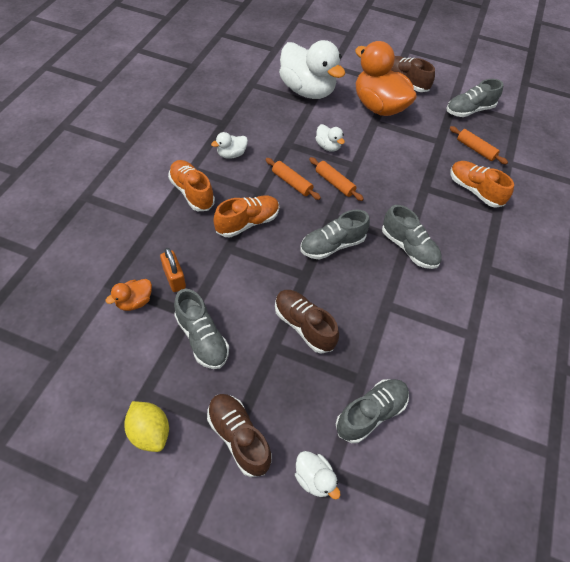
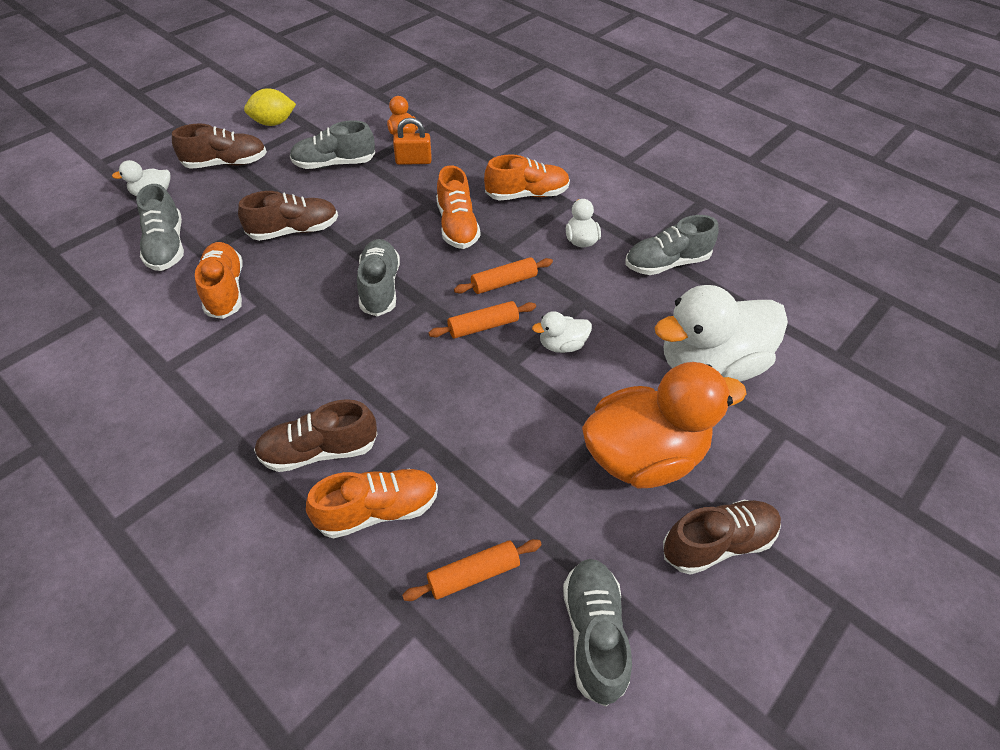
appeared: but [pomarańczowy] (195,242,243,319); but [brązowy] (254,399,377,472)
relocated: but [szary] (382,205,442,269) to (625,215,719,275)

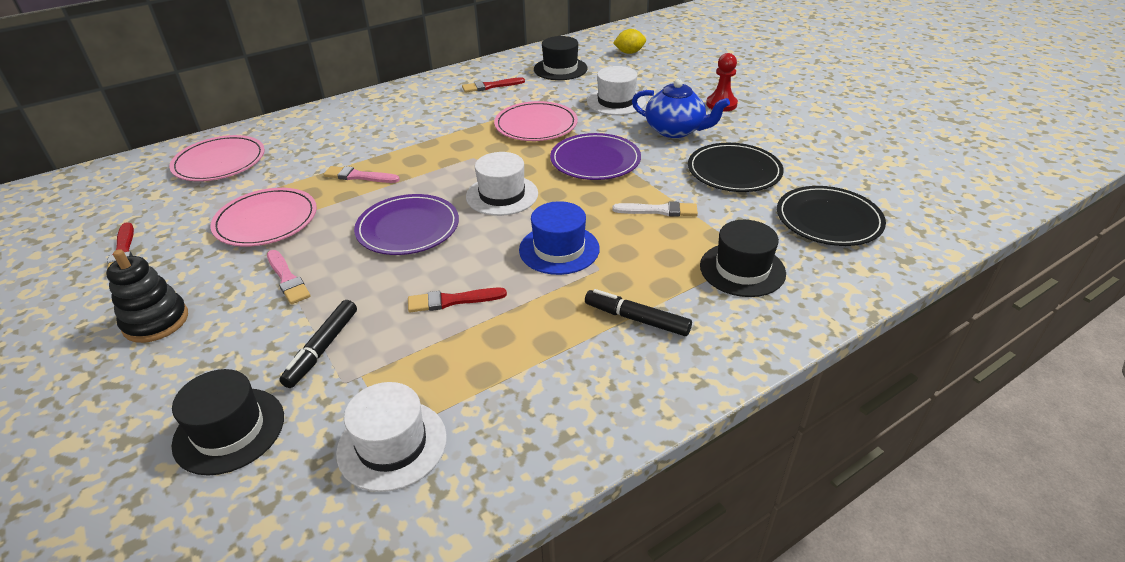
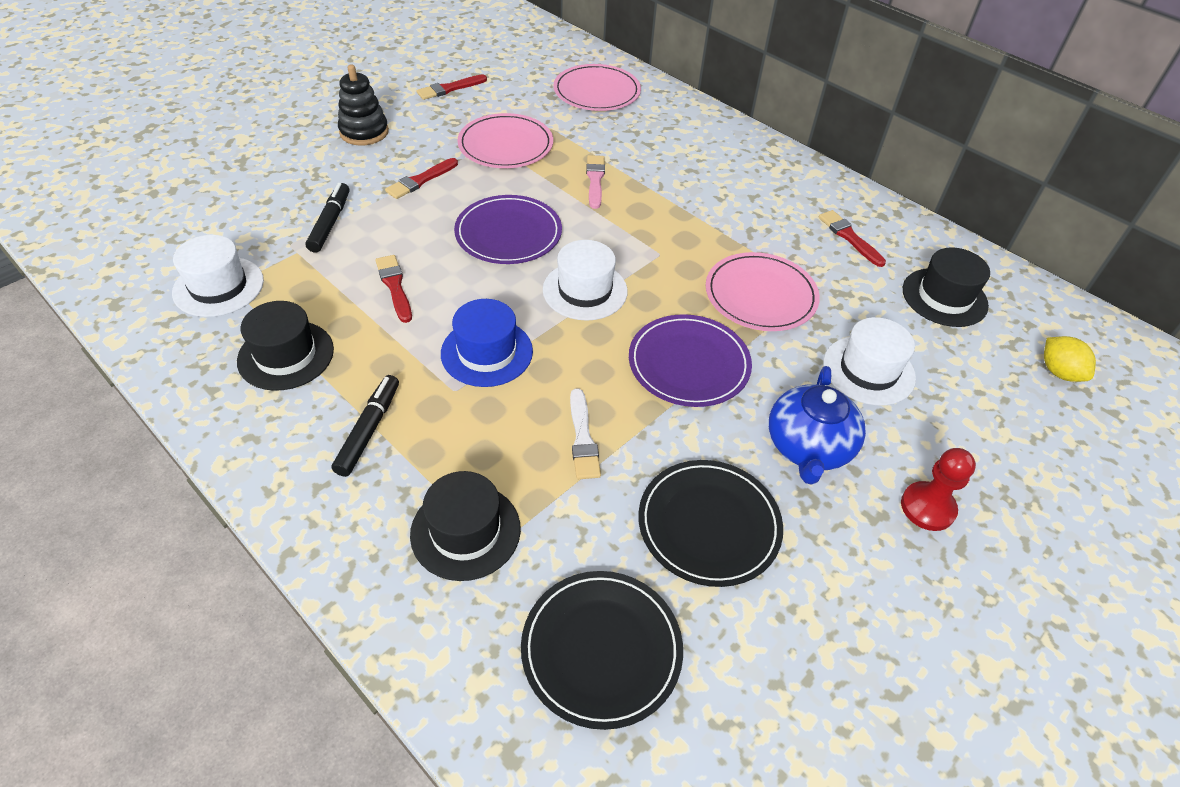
relocated: kapelusz [czarny] (172,369,284,475) to (237,301,334,391)
colour: pędzel [różowy] (267,250,311,304) to pędzel [czerwony] (385,158,458,199)
spun: flamaster [czarny] (279,300,357,388) = (305,183,349,253) 90 degrees clockwise

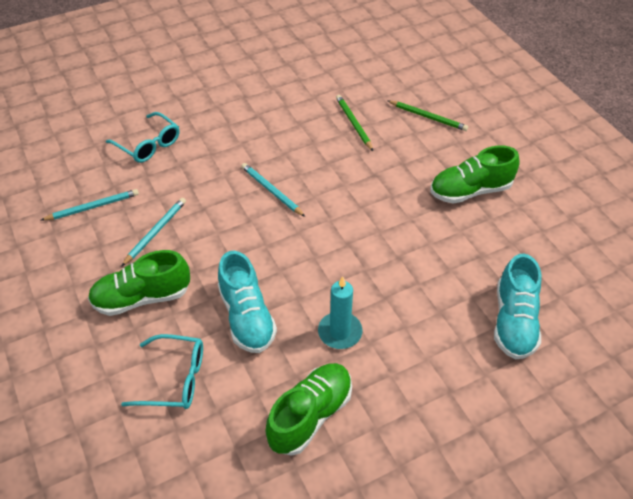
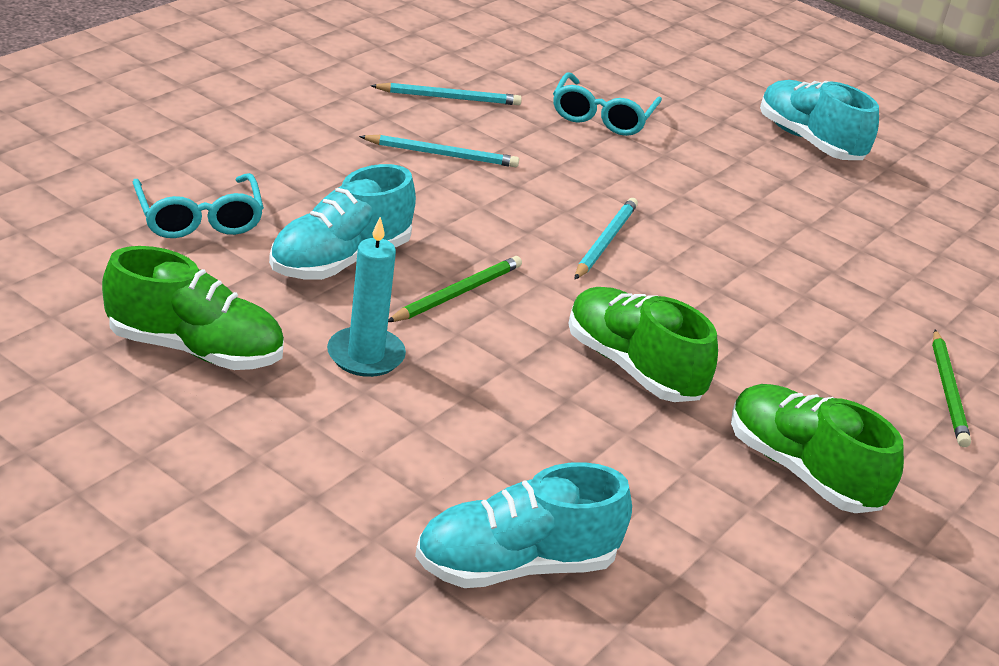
appeared: but [turkusowy] (760,80,879,160)
relocated: ołówek [zielony] (336,95,373,151) to (388,256,522,322); but [zielony] (88,250,190,316) to (568,287,718,402)
spun: ołówek [turkusowy] (41,189,139,220) = (370,83,522,105) 45 degrees counterclockwise

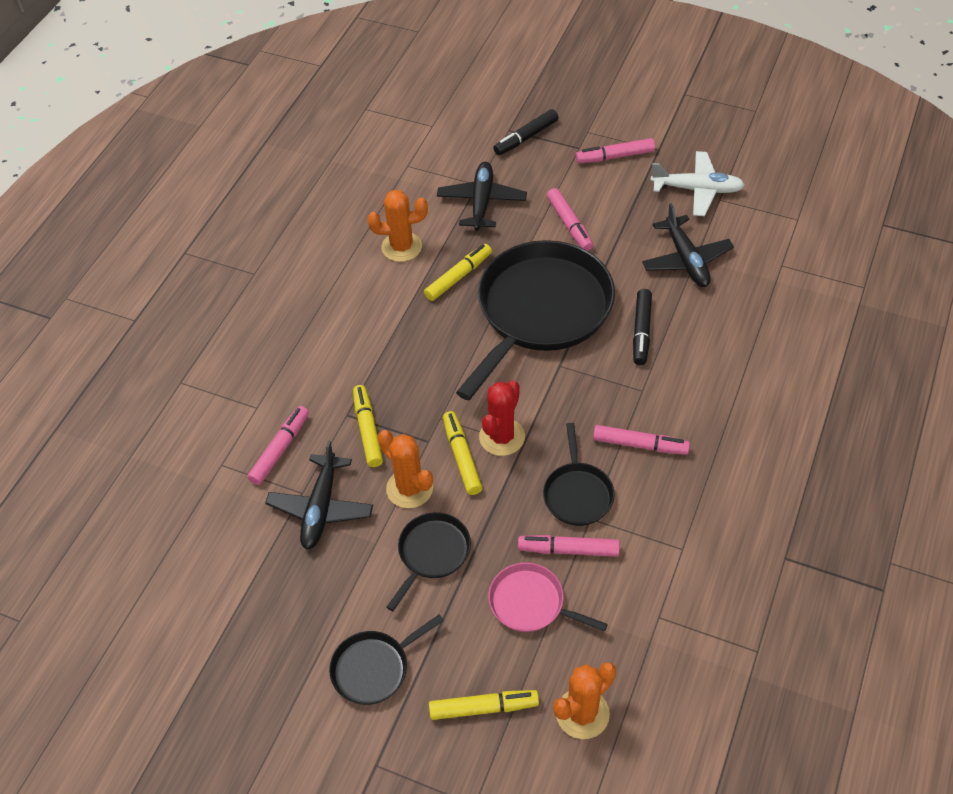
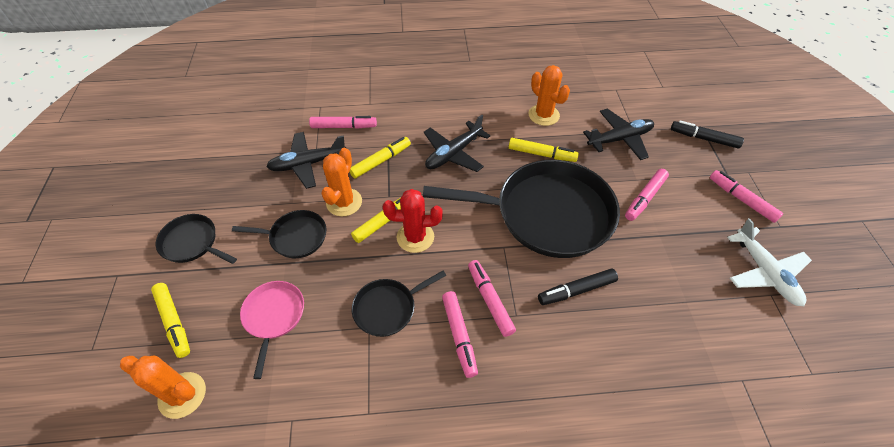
relocated: samolot [czarny] (642,203,734,287) to (424,115,490,172); flamaster [różowy] (518,535,620,557) to (468,260,516,337)

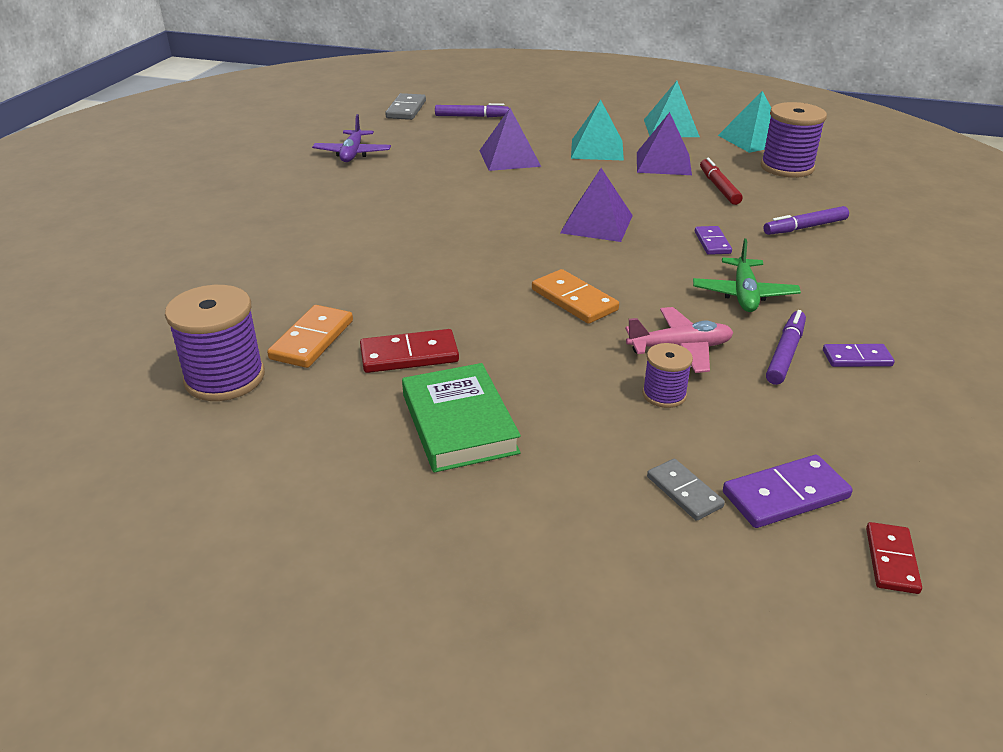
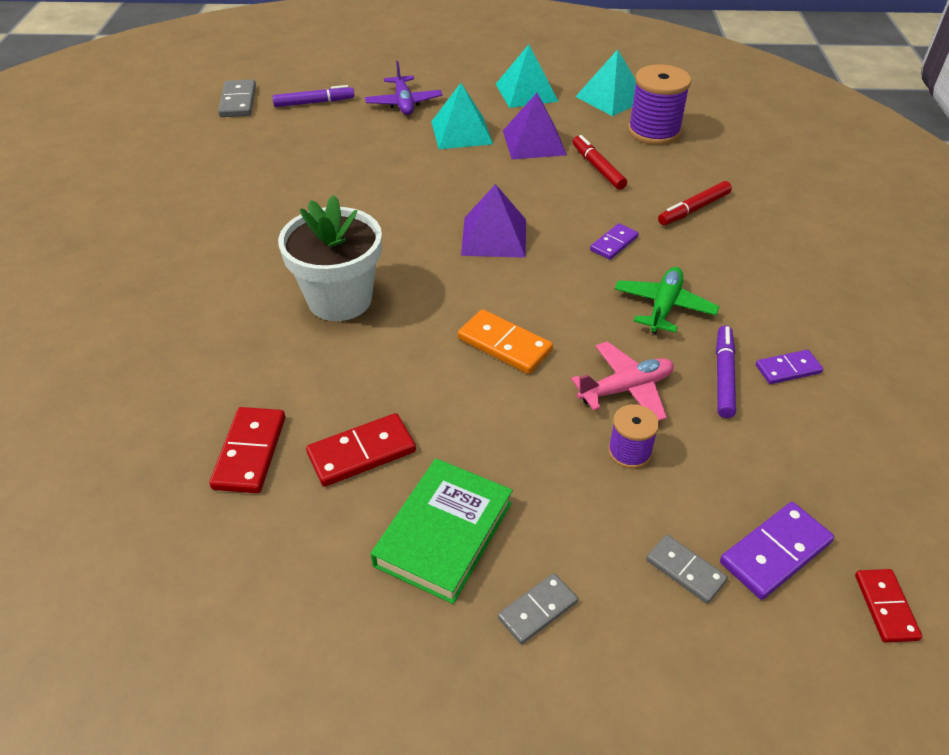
missing: piramida [fioletowy] (479,108,541,171); szpulka [fioletowy] (165,285,265,401)
appeared: doniczka [biały] (278,195,382,321); kostka domina [szary] (498,573,578,644)
relocated: samolot [fioletowy] (312,114,391,162) to (365,61,442,115)
colour: flamaster [fioletowy] (763,206,849,235) to flamaster [czerwony] (658,181,732,225); kostka domina [pomarańczowy] (267,305,353,368) to kostka domina [czerwony] (209,407,285,493)
spun: kostka domina [fioletowy] (695,226,732,255) = (590,223,639,260) 60 degrees clockwise; samolot [zielony] (693,239,801,312) = (615,267,719,334) 150 degrees counterclockwise; książka [zielony] (402,363,521,473) = (371,458,513,604) 60 degrees clockwise

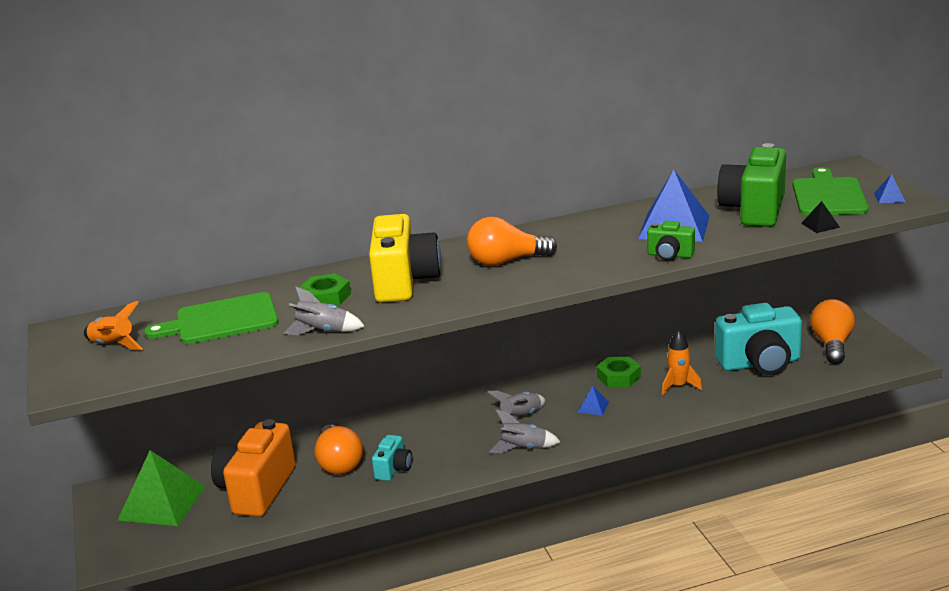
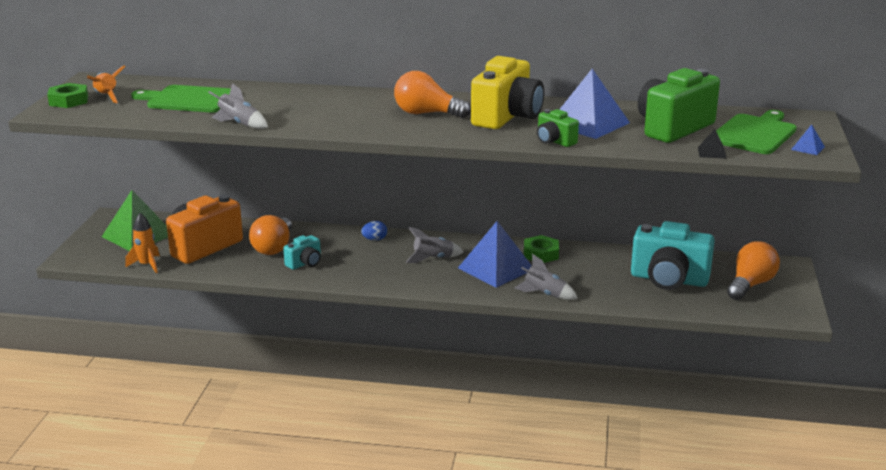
appeared: jajko [niebieski] (361,221,387,241)
relocated: aparat fotograficzny [żółty] (369,214,441,303) to (471,56,544,129); nakrętka [zielony] (299,273,351,306) to (47,83,88,108); rakieta [pomarańczowy] (662,330,702,395) to (125,213,160,273); rakieta [szary] (489,409,560,453) to (515,254,578,300)
size: piramida [niebieski] (578,386,609,416) = (458,221,532,288) x2.37

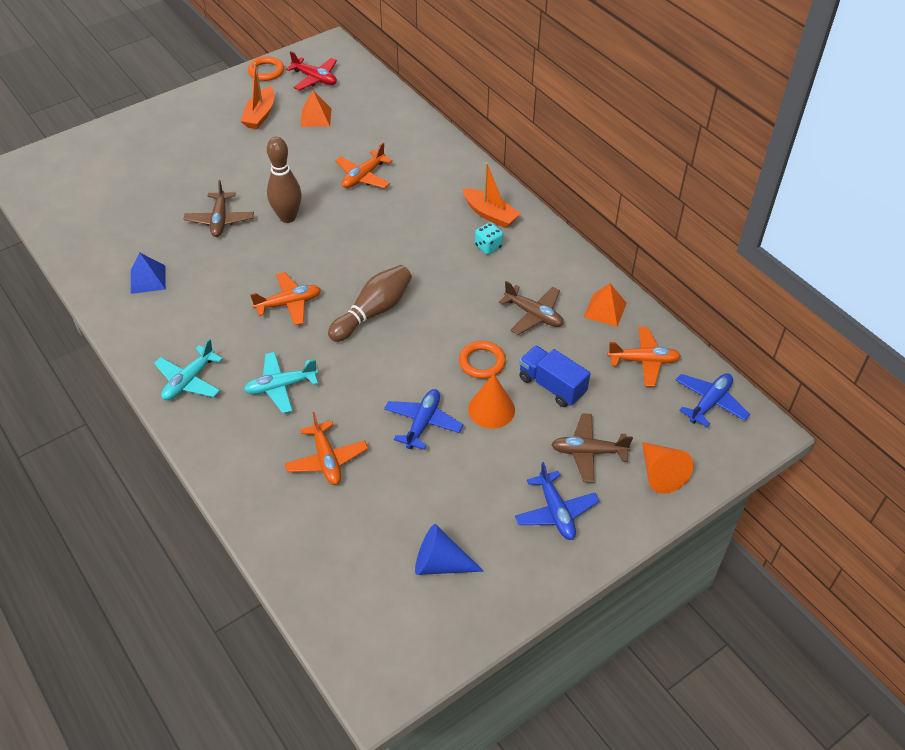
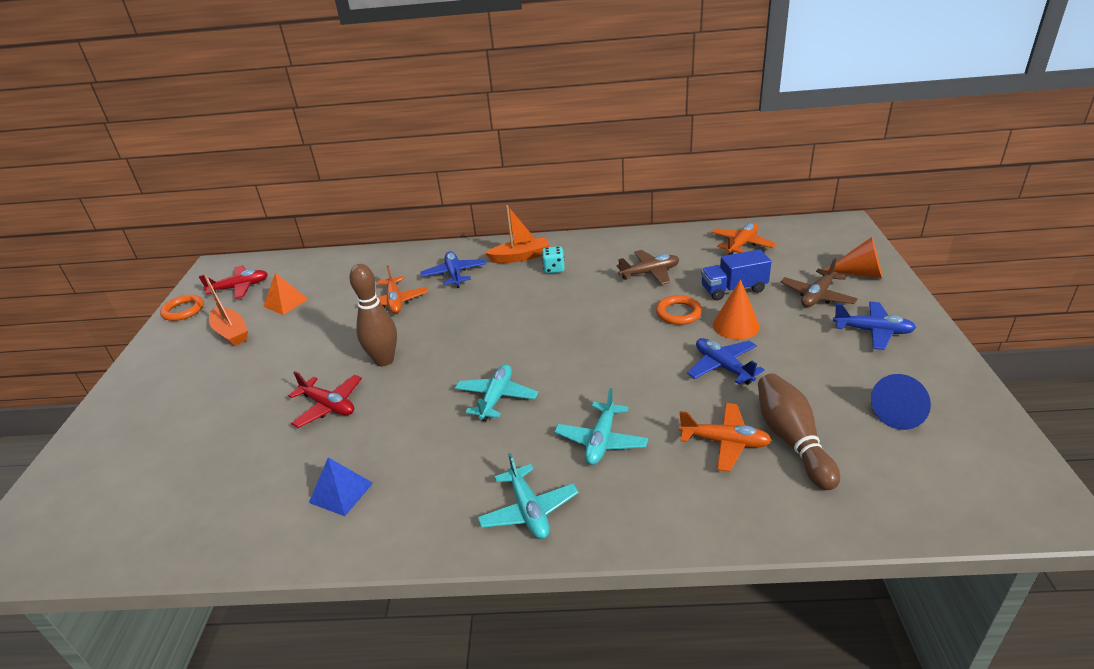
missing: piramida [pomarańczowy] (584,283,627,327)
relocated: kręgiel [brązowy] (328,265,412,342) to (758,373,840,490); samolot [niebieski] (676,373,750,427) to (420,251,486,288)
colour: samolot [brązowy] (184,180,254,237) to samolot [czerwony] (288,371,362,428); samolot [pomarańczowy] (250,272,321,326) to samolot [turkusowy] (455,364,538,421)

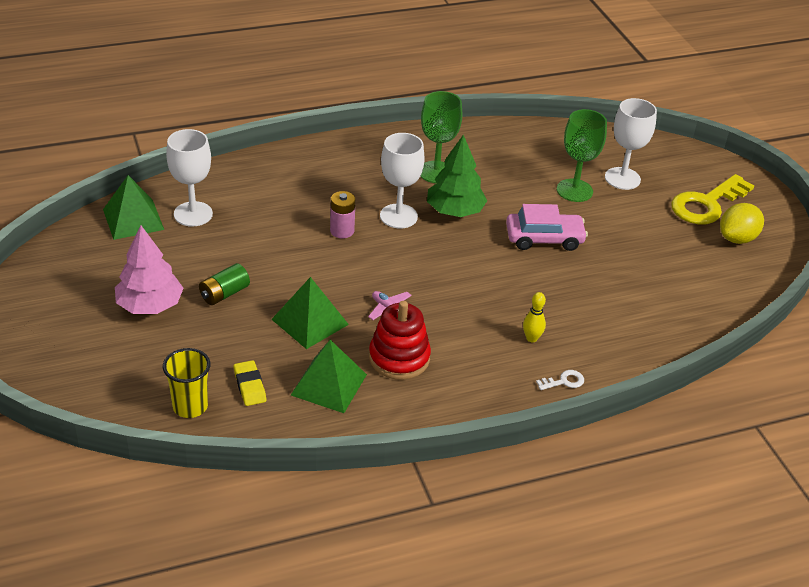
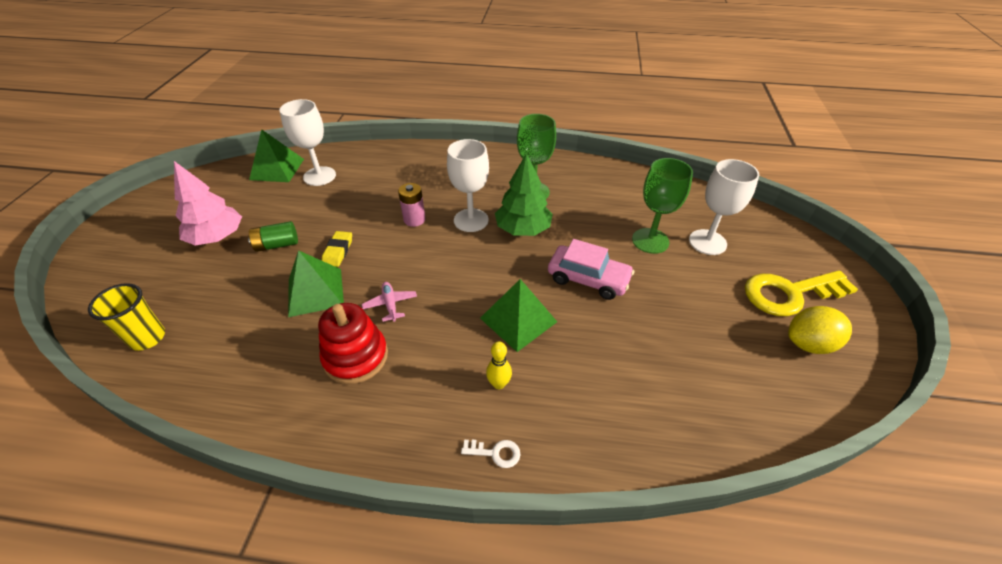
relocated: piramida [zielony] (291,340,367,413) to (480,279,557,352); gumka do mazania [żółty] (234,360,266,406) to (322,231,352,267)

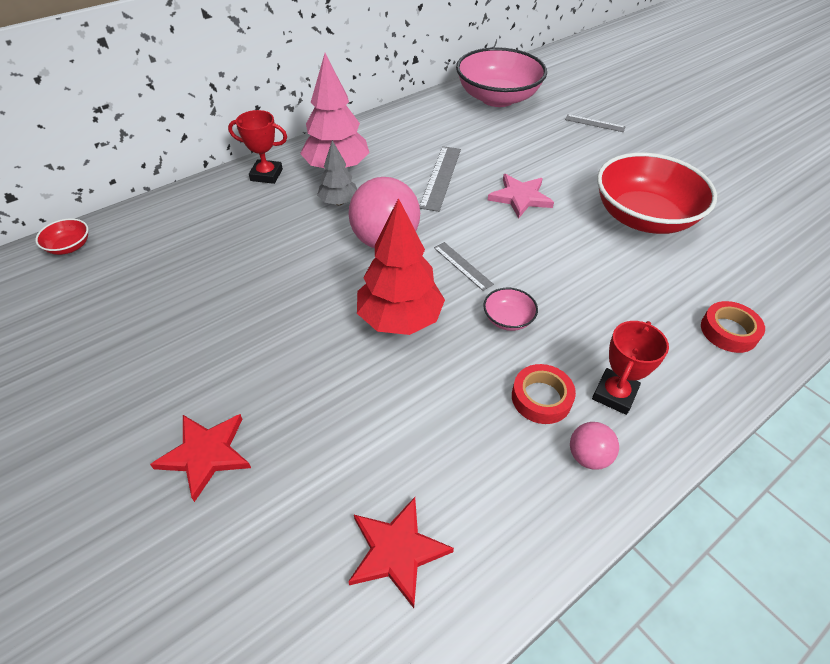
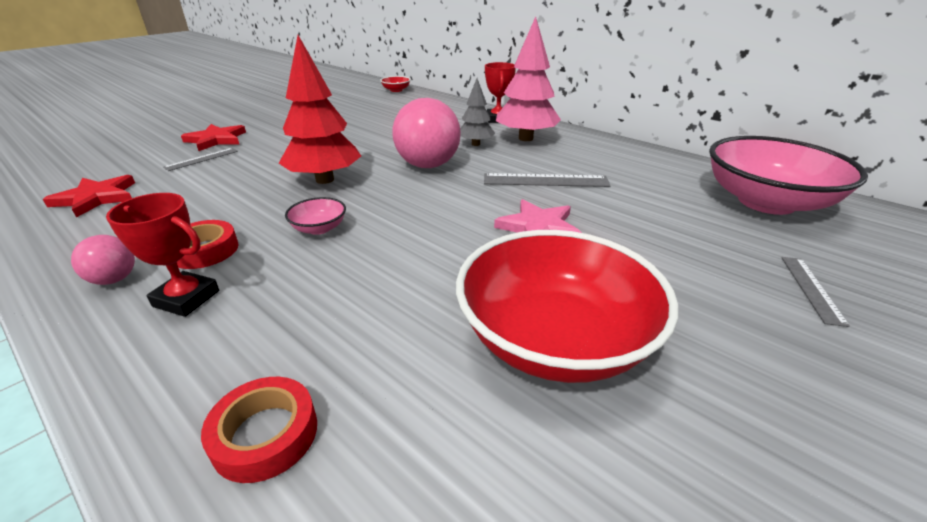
relocated: linijka [szary] (434,242,494,291) to (163,148,238,171)

